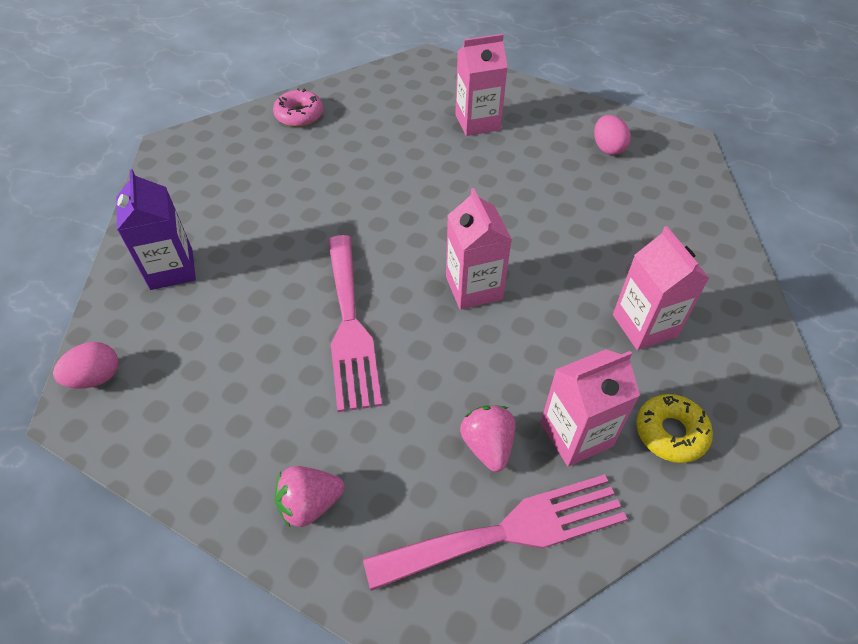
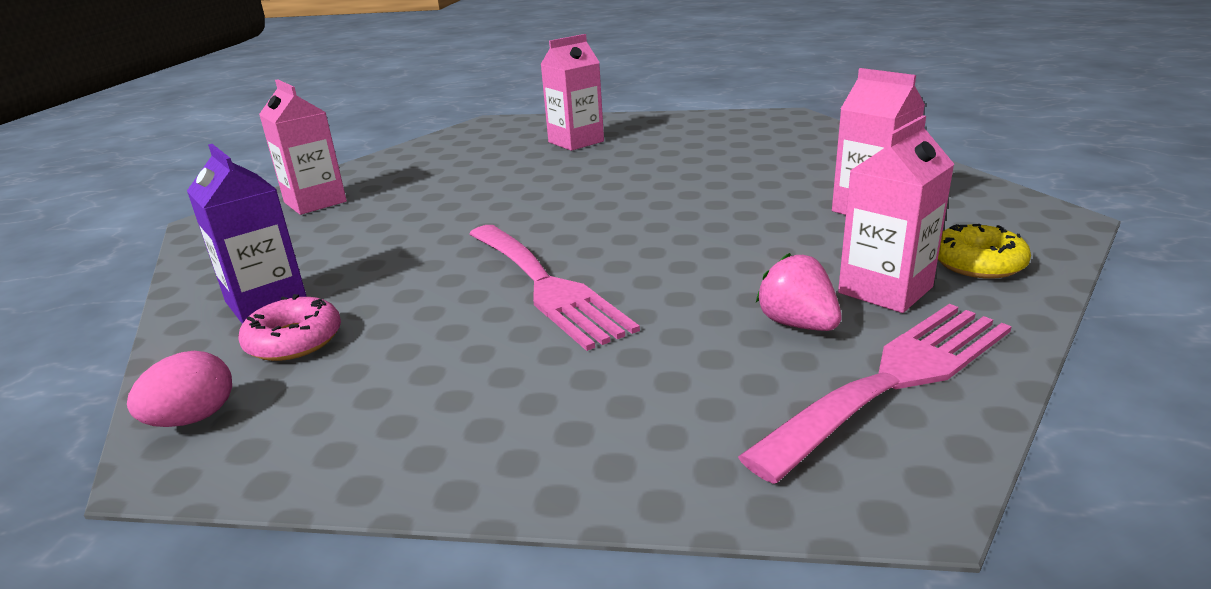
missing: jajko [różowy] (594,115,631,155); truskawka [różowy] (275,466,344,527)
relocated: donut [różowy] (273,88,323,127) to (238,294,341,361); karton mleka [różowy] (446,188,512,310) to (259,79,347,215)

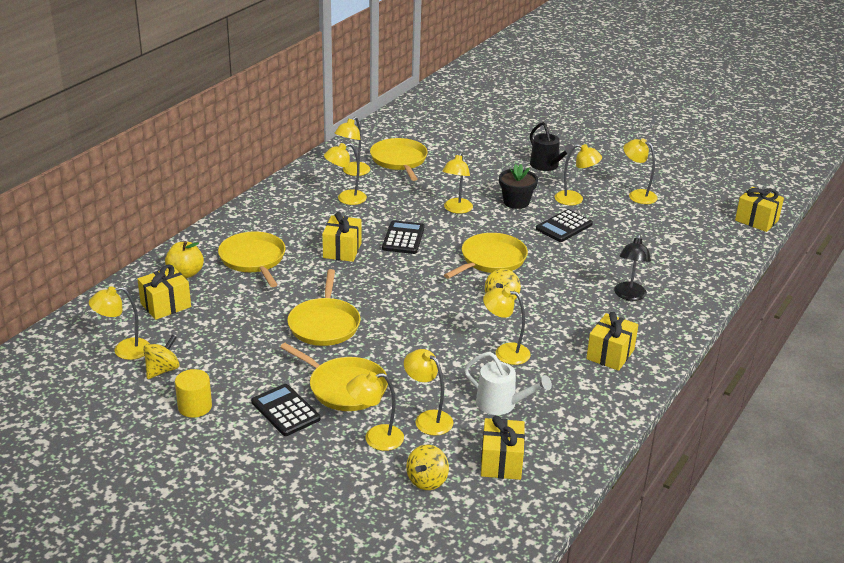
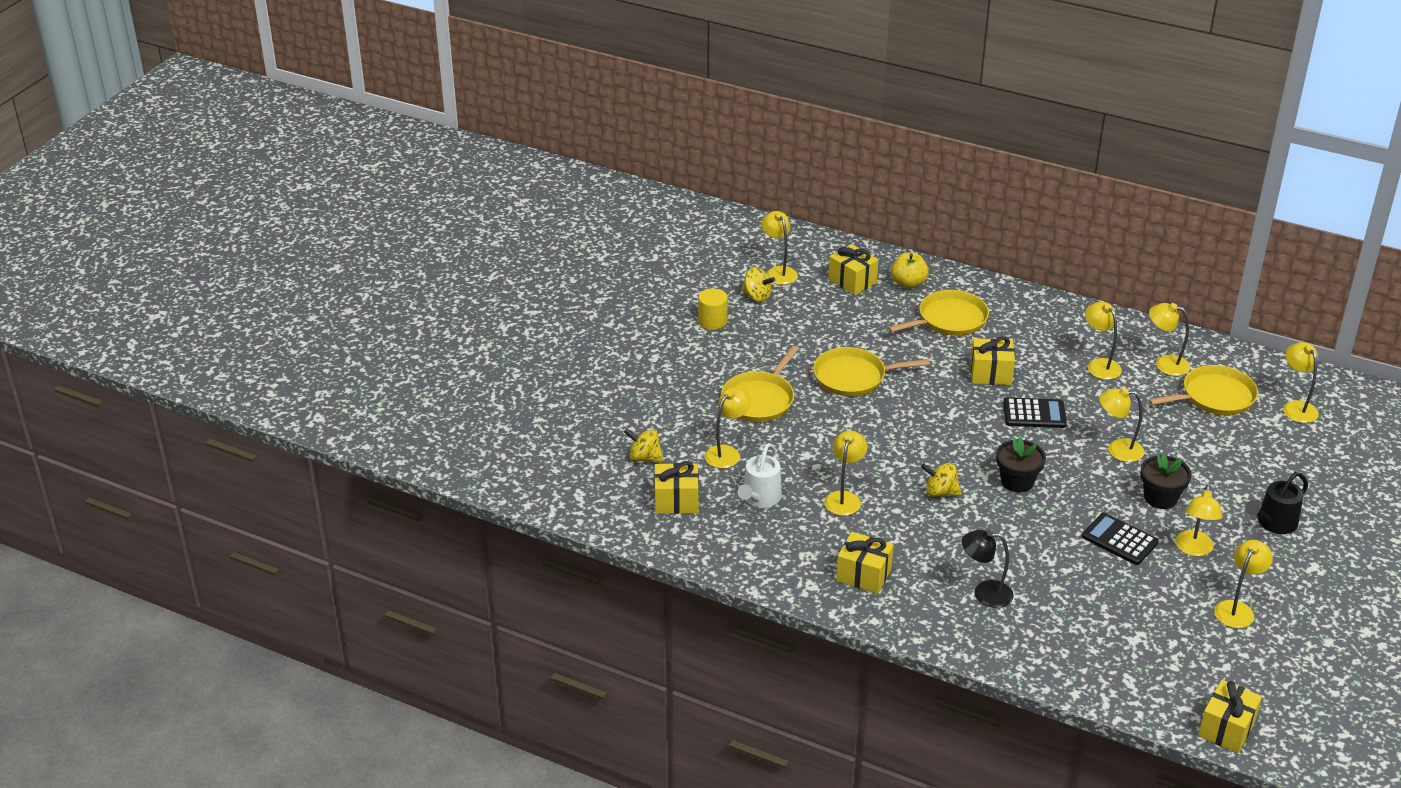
missing: kalkulator [czarny] (251,384,321,436)
relocated: lampka [żółty] (346,372,404,451) to (1283,342,1319,423)
exchanged: patelnia [żółty] (444,233,528,279) to doniczka [czarny] (996,437,1046,493)

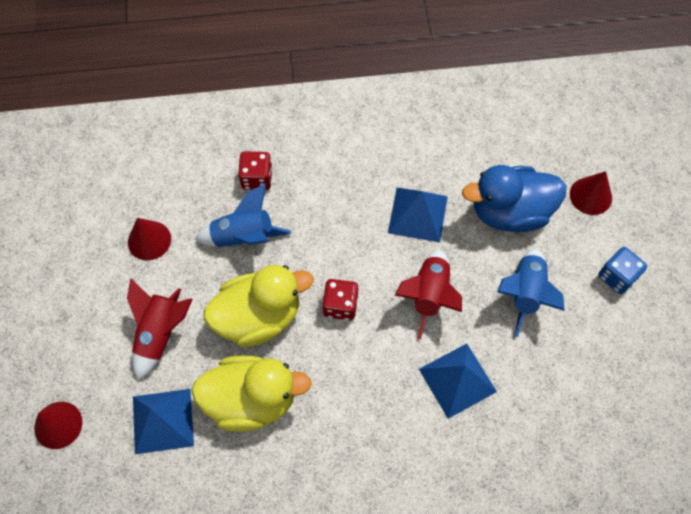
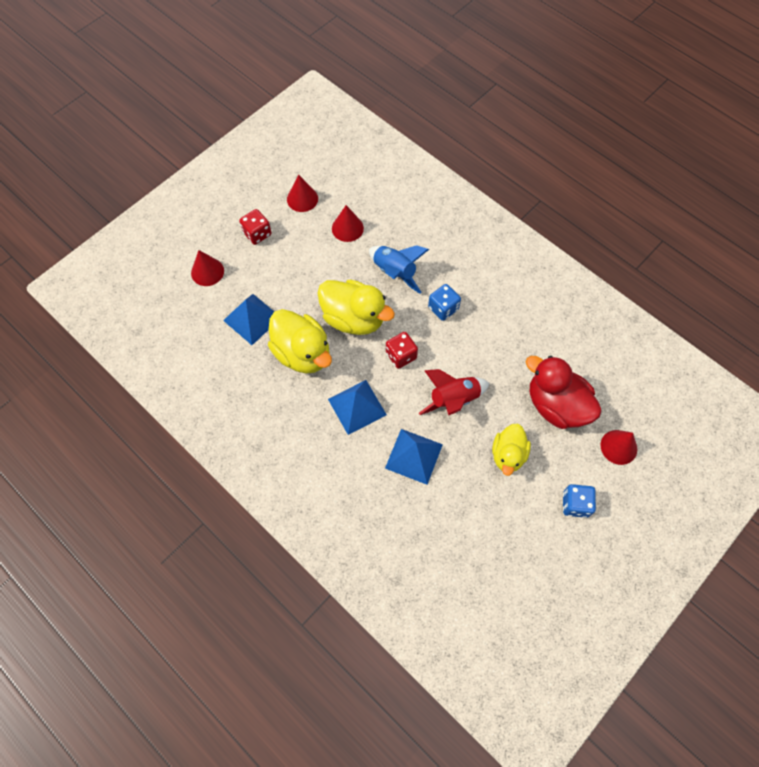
missing: rakieta [czerwony] (127,278,193,380)
appeared: stożek [czerwony] (287,175,318,212); kostka do gry [niebieski] (428,284,461,321)
relocated: kostka do gry [czerwony] (238,152,272,190) to (239,209,272,245); piramida [niebieski] (388,188,448,243) to (328,380,387,435)
exchanged: rakieta [niebieski] (497,248,565,337) to kaczka [żółty] (492,424,531,476)
colour: kaczka [niebieski] (462,165,566,232) to kaczka [czerwony] (526,356,602,429)

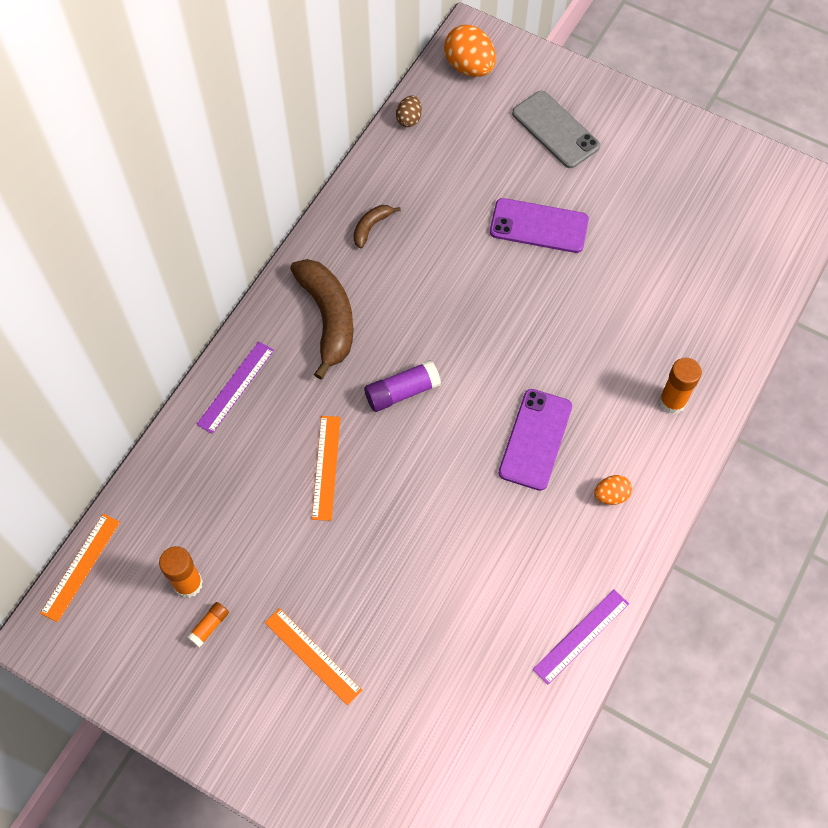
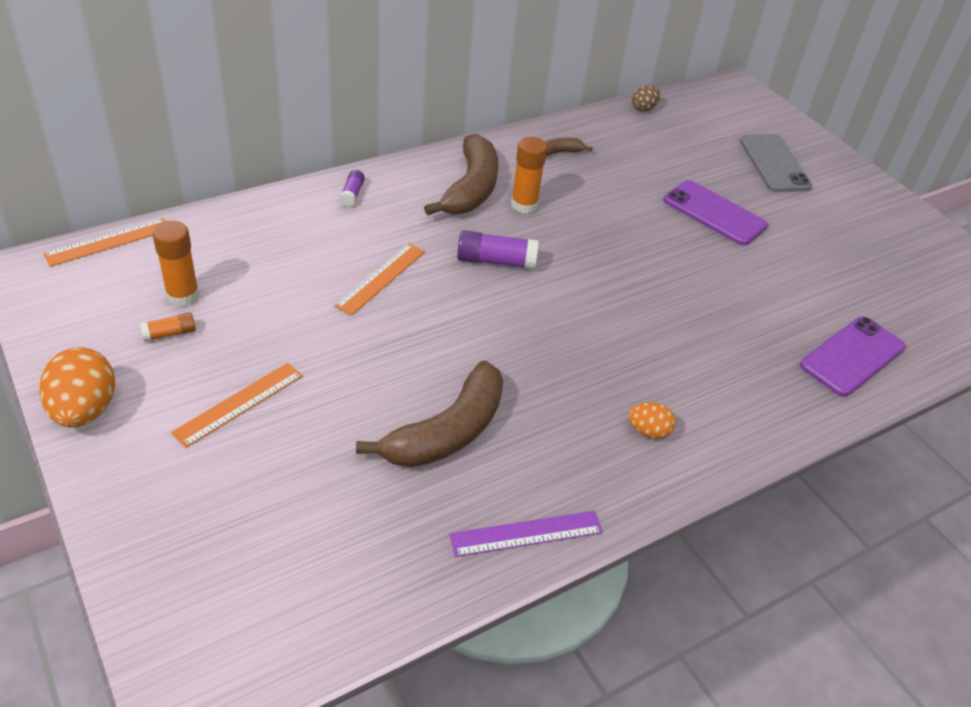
appeared: banan [brązowy] (356,361,503,467)
relocated: jajko [pomarańczowy] (444,25,496,77) to (40,347,115,428); klej w sztyfcie [pomarańczowy] (659,358,702,414) to (511,137,547,214); telefon [fioletowy] (499,389,572,491) to (800,317,906,397)
exchanged: linijka [fioletowy] (196,341,274,434) to klej w sztyfcie [fioletowy] (339,170,365,207)
spun: linijka [pomarańczowy] (265,608,362,706) = (171,363,303,448) 60 degrees clockwise

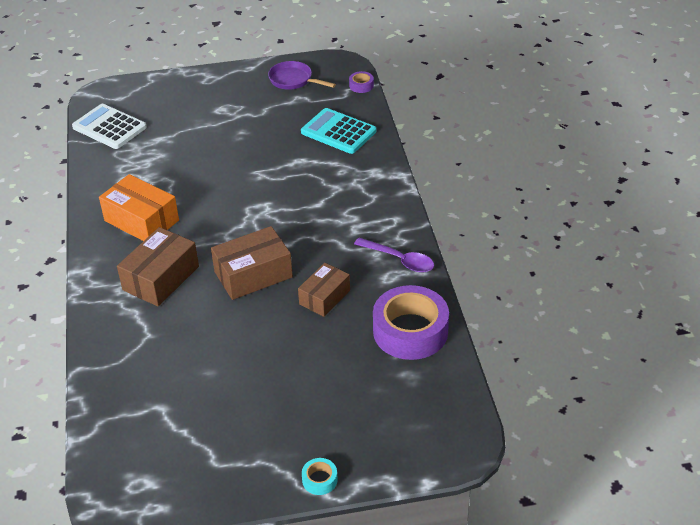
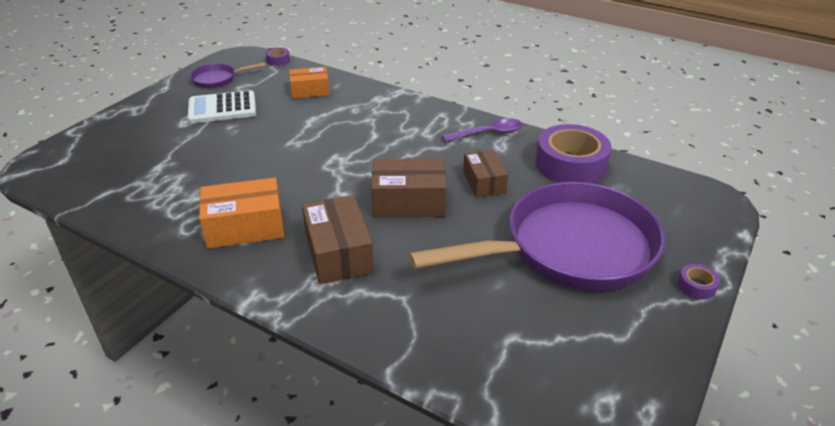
appeared: patelnia [fioletowy] (409,182,665,291)
relocated: kalkulator [biały] (72,104,147,149) to (188,90,256,123)
exchanged: kalkulator [turkusowy] (301,108,376,154) to pudełko [pomarańczowy] (289,67,330,98)
colour: taśma klejąca [turkusowy] (302,458,338,495) to taśma klejąca [fioletowy] (678,264,720,300)
spun: pudełko [brązowy] (211,226,293,300) = (371,158,447,218) 75 degrees clockwise

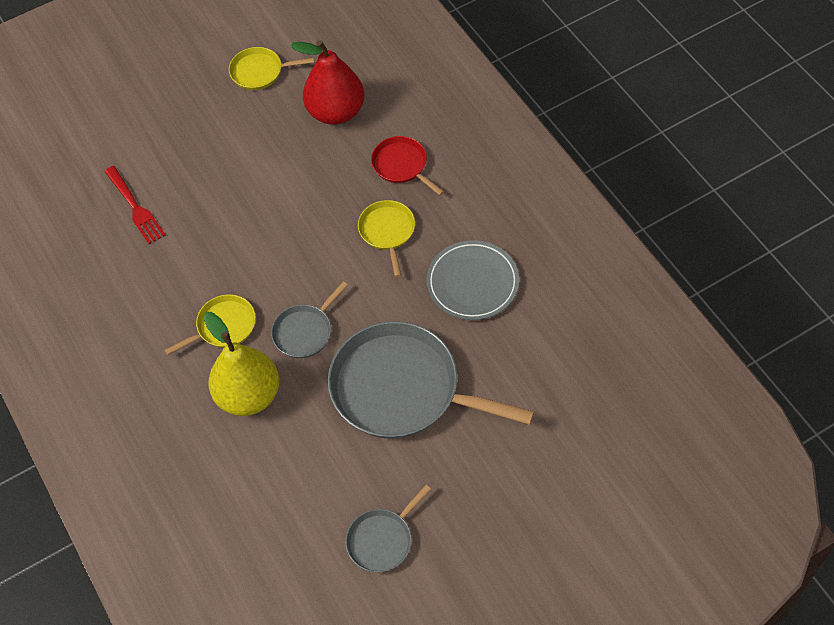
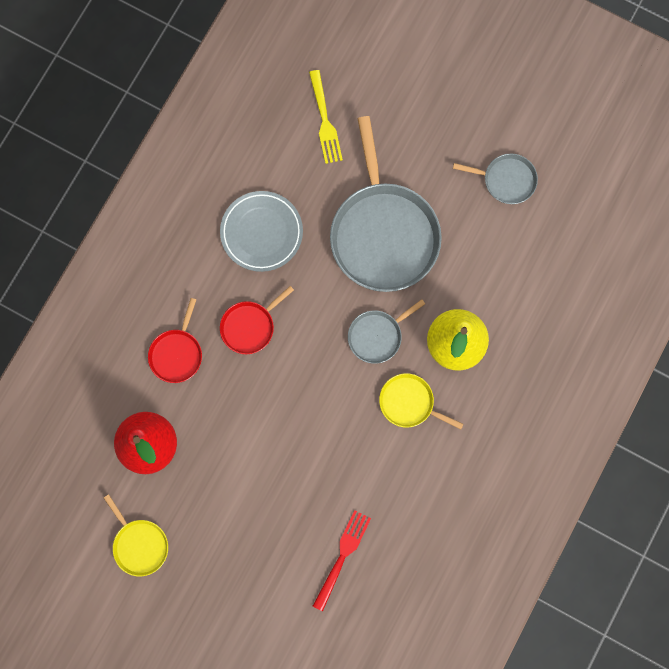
appeared: widelec [żółty] (309,70,343,164)
colour: patelnia [żółty] (358,200,415,277) to patelnia [czerwony] (220,286,294,354)
spun: patelnia [szary] (271,281,348,358) = (348,299,425,364) 135 degrees clockwise

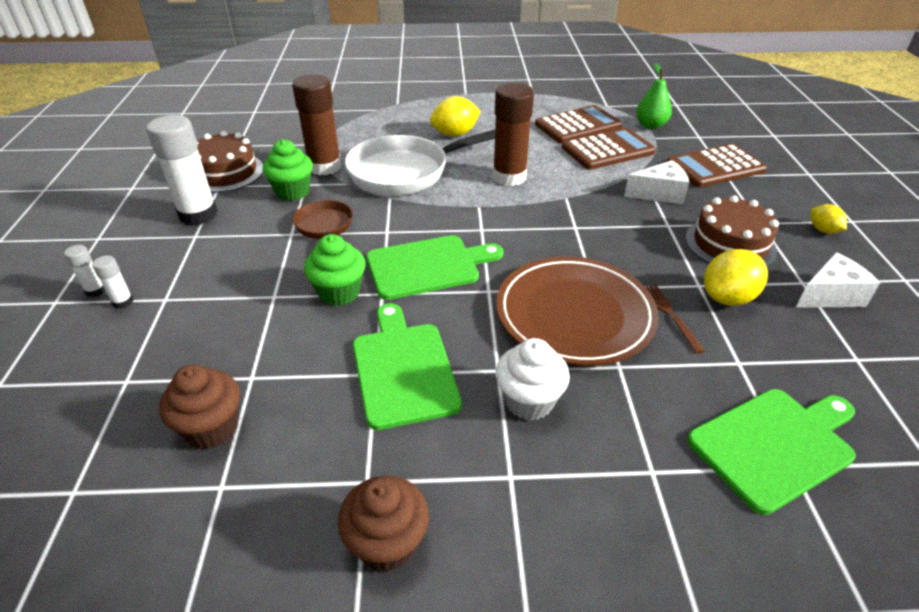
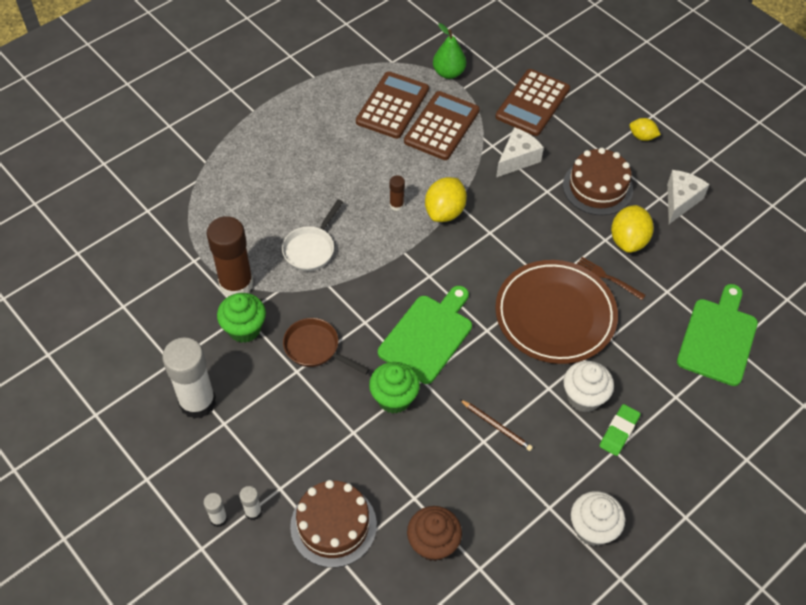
appeared: gumka do mazania [zielony] (600,404,641,456)
relocated: cytryna [żółty] (430,96,481,136) to (425,177,467,222); tort [brązowy] (197,131,263,193) to (290,480,377,568)
exchanged: deska do krojenia [zielony] (353,303,462,430) to ołówek [brązowy] (460,399,533,451)
colour: muffinka [brązowy] (338,476,429,572) to muffinka [biały] (571,491,625,546)
size: klej w sztyfcie [brązowy] (493,83,534,186) = (390,176,405,211) x0.45; patelnia [biały] (345,130,495,196) = (282,199,343,271) x0.53

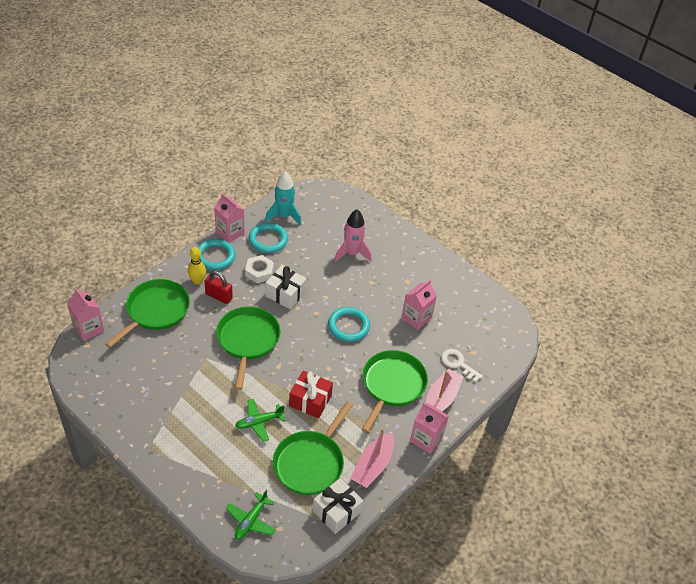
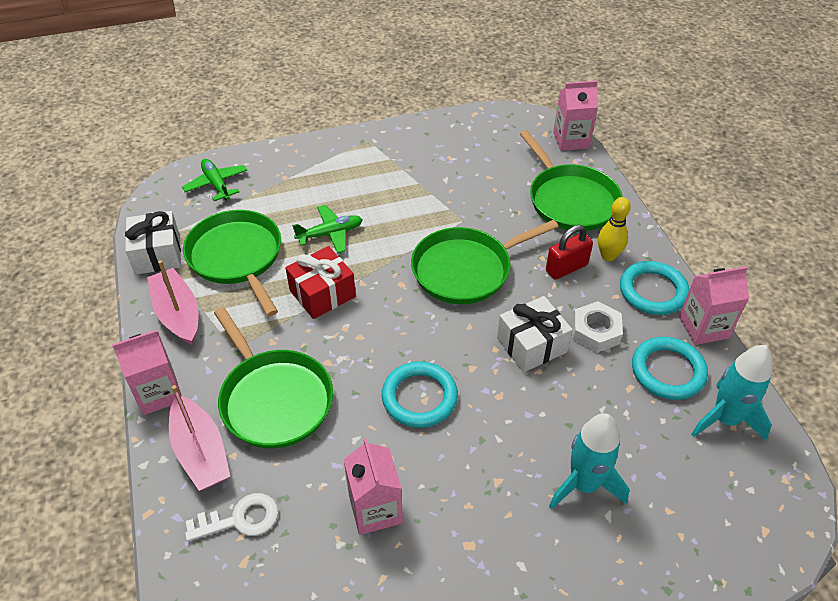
colour: rakieta [różowy] (334,209,372,262) to rakieta [turkusowy] (549,413,629,510)
spun: patelnia [zielony] (216,307,280,390) = (411,220,559,304) 120 degrees clockwise; samolot [zielony] (235,399,286,442) = (292,205,363,253) 60 degrees clockwise

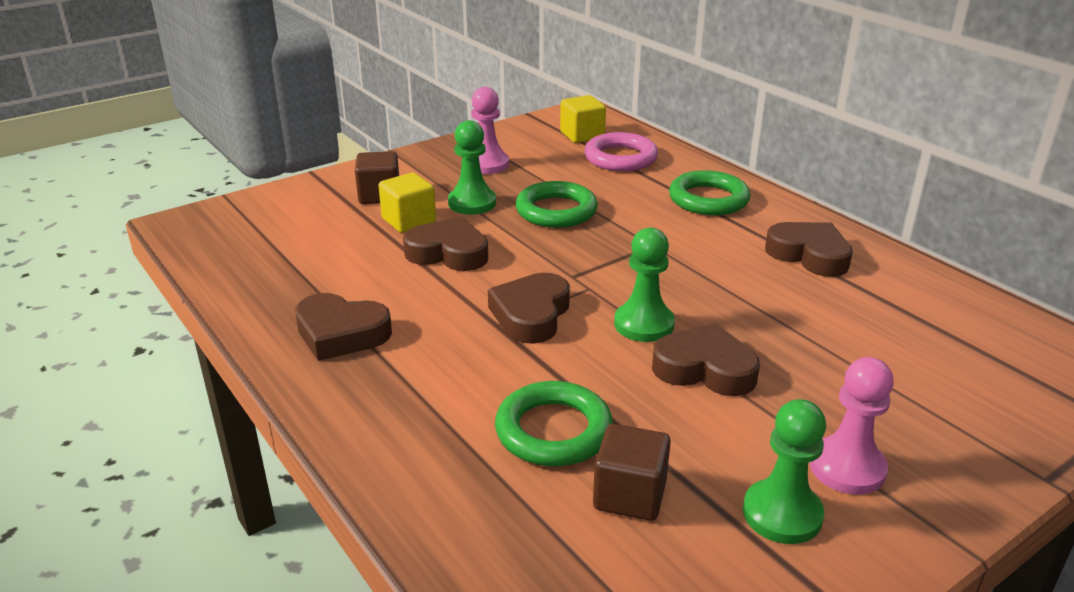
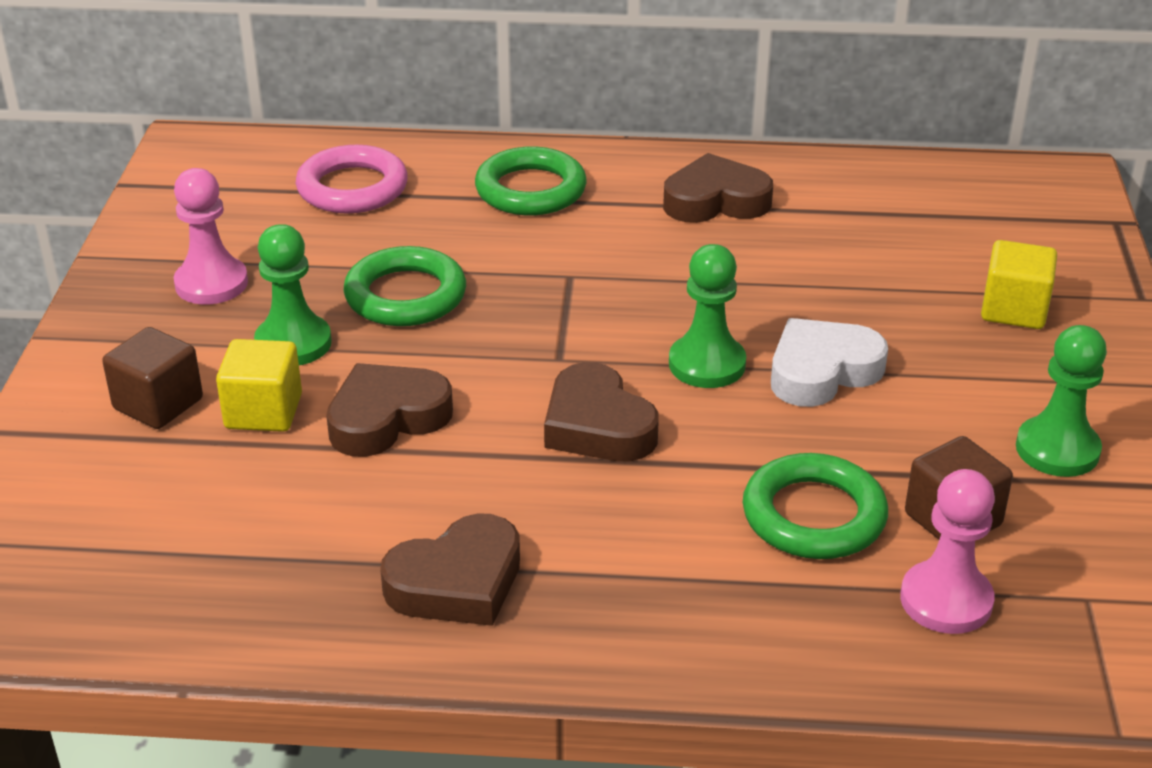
relocated: sześcian [żółty] (560,95,606,143) to (981,240,1057,329); pionek [różowy] (810,357,894,495) to (900,469,995,634)
colour: serce [brązowy] (652,323,760,396) to serce [biały] (771,318,888,407)

